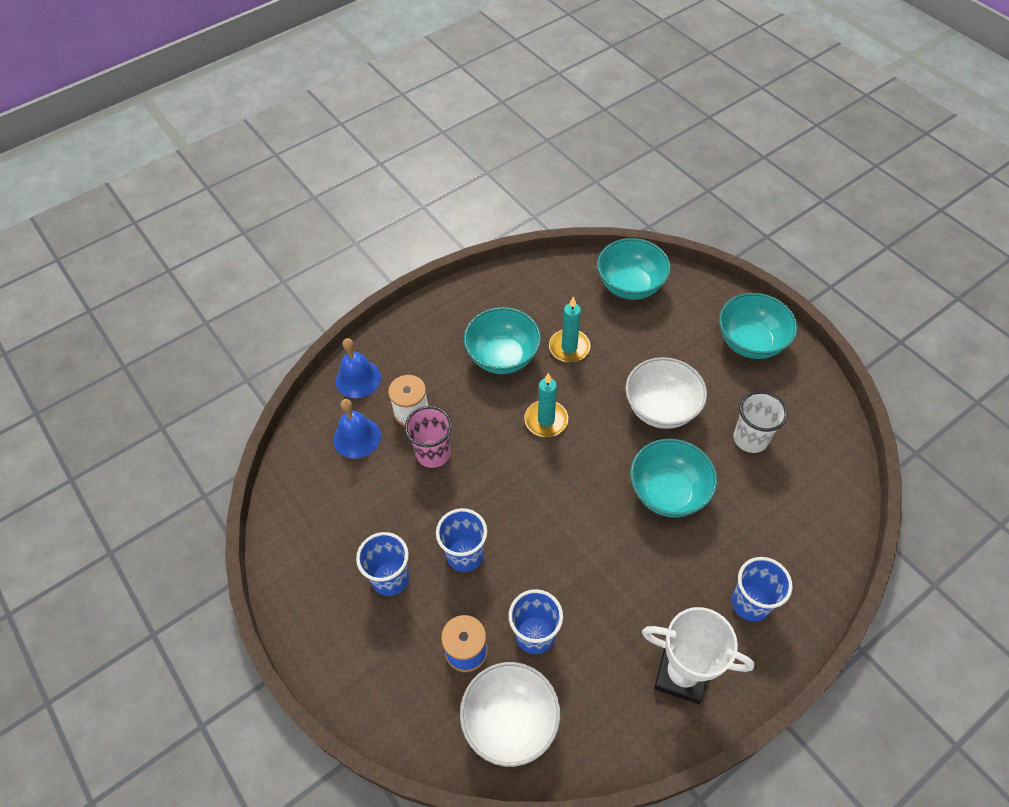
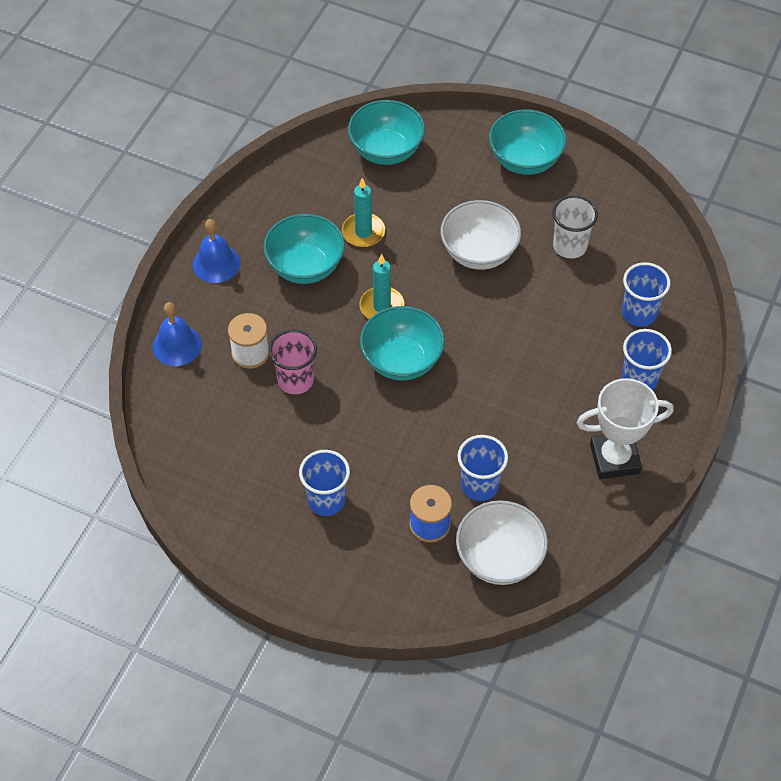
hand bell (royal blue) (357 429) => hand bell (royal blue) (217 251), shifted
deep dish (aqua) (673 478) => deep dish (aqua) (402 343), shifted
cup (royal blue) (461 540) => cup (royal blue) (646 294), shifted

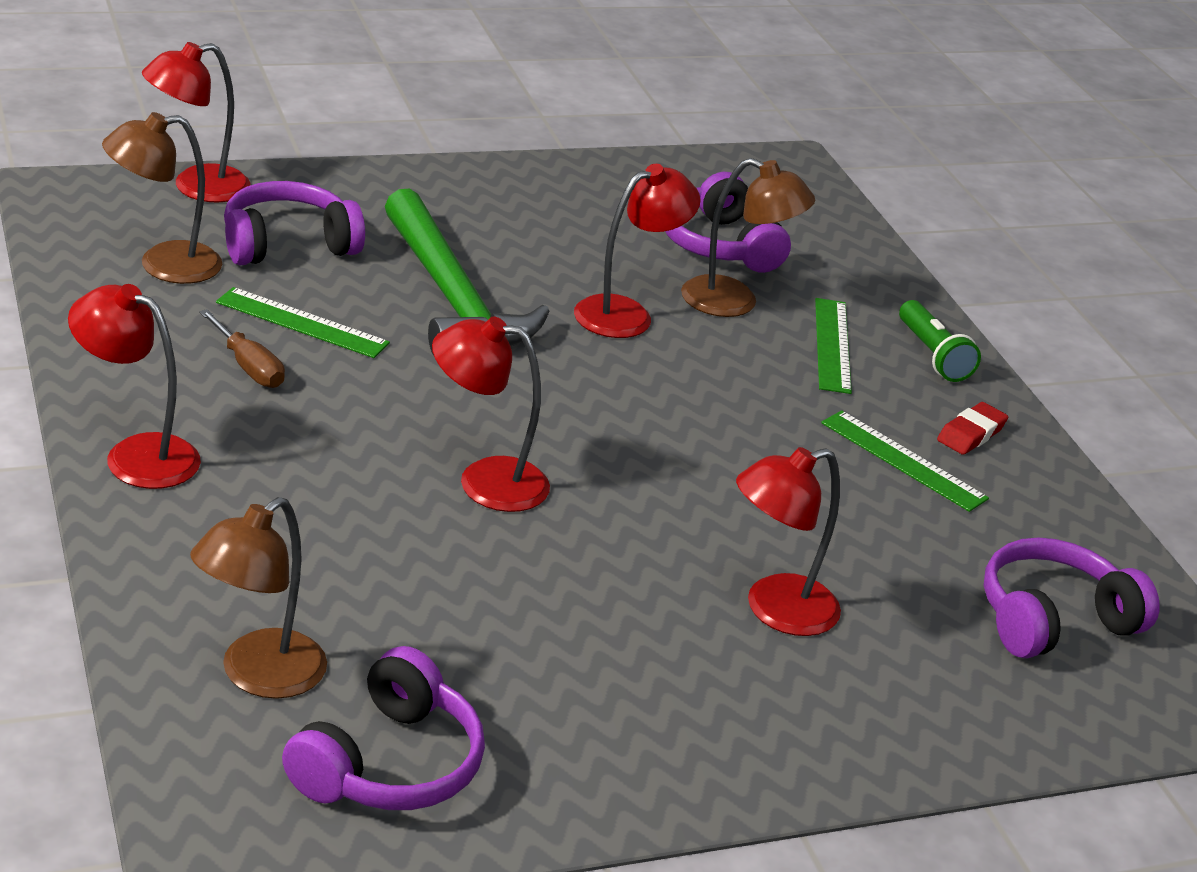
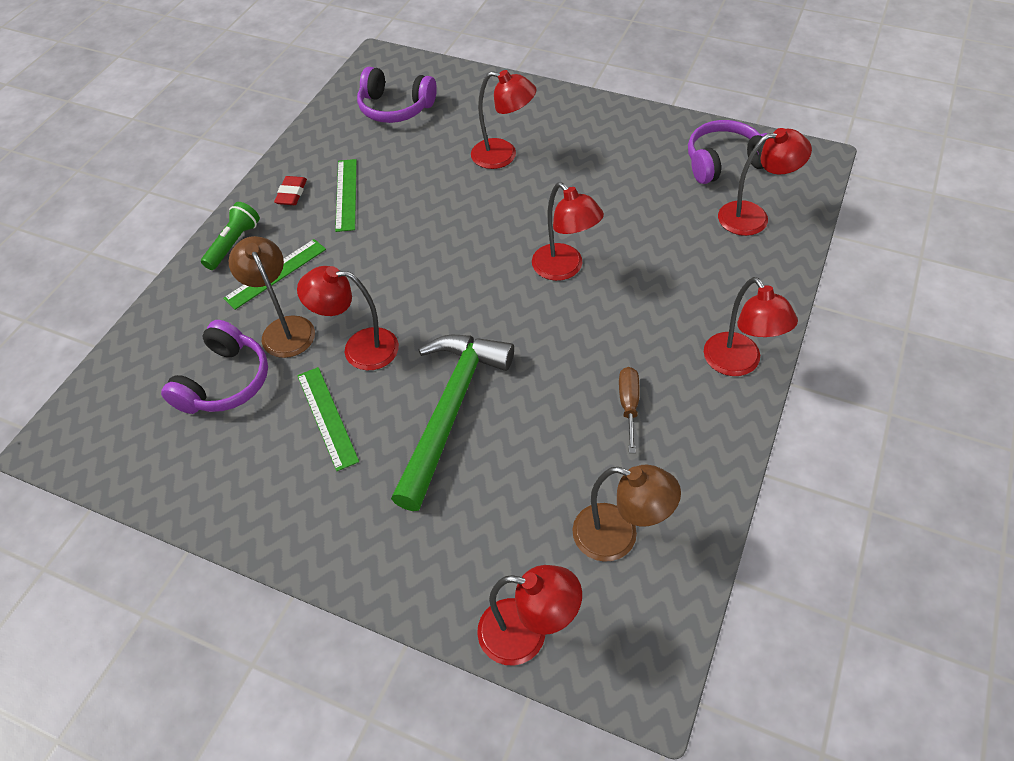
pencil eraser (scarlet) (972 428) => pencil eraser (scarlet) (290 190), 75 degrees counterclockwise
straightedge (leaf-green) (303 322) => straightedge (leaf-green) (328 419), shifted
lamp (brown) (258 598) => lamp (scarlet) (765 182)
headset (royal purple) (294 223) => nothing

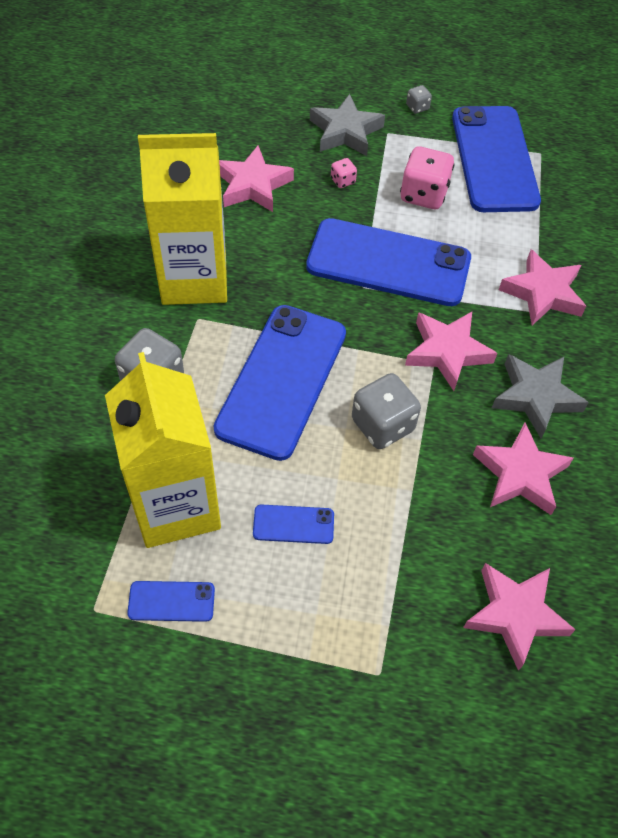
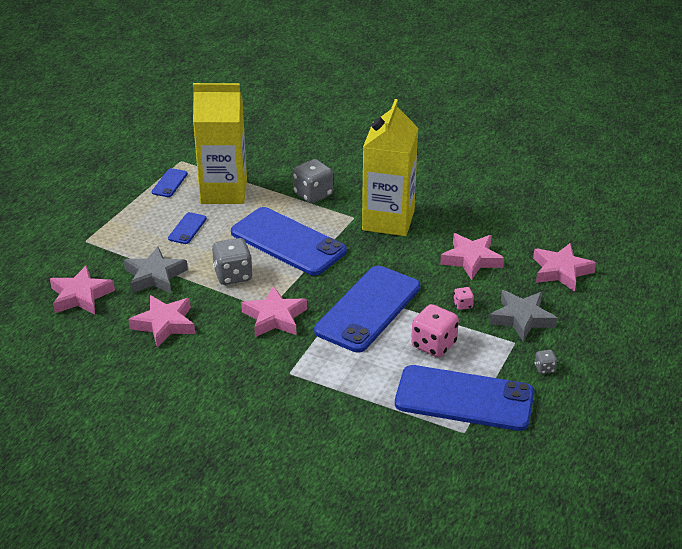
star (grey) (540 396) => star (grey) (156 270), shifted
star (rose-pink) (542 287) => star (rose-pink) (564 267), shifted

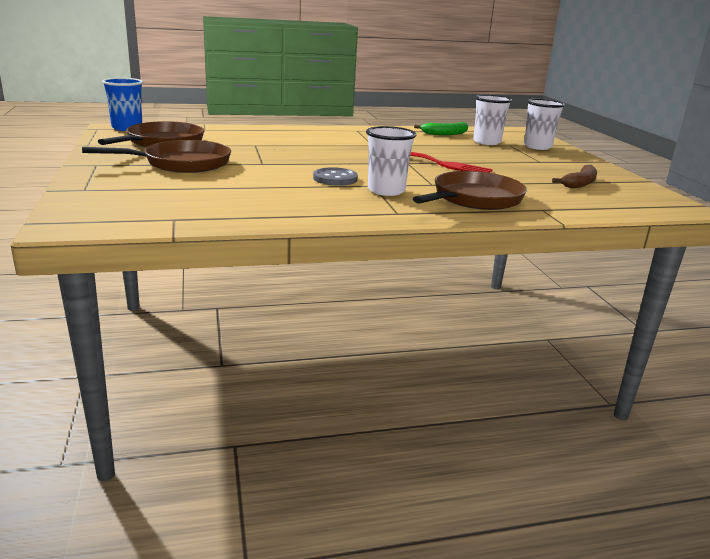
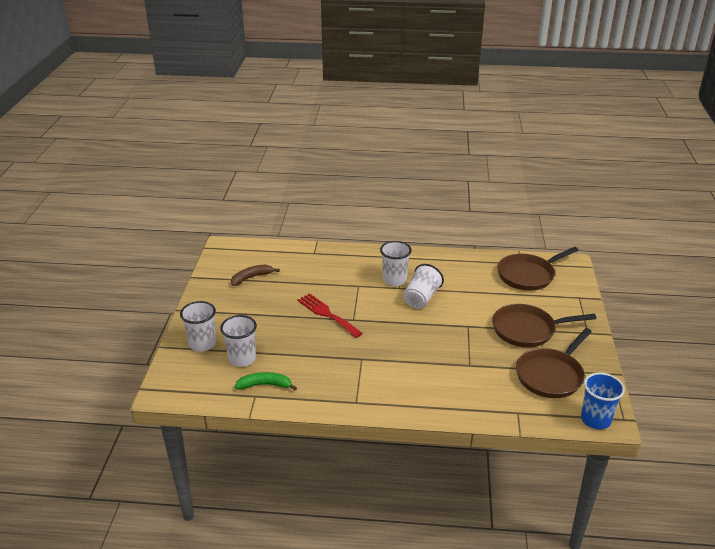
sewing button (grey) (335 176) => cup (pure white) (423 286)
pan (brown) (470 190) => pan (brown) (538 269), shifted

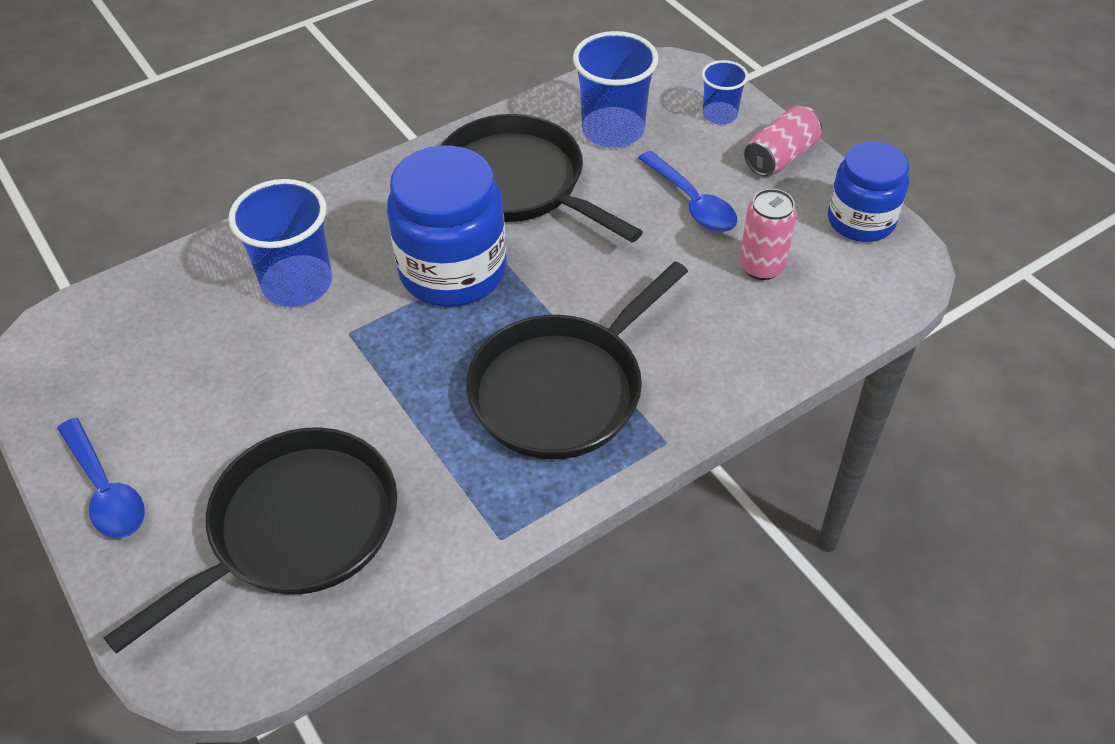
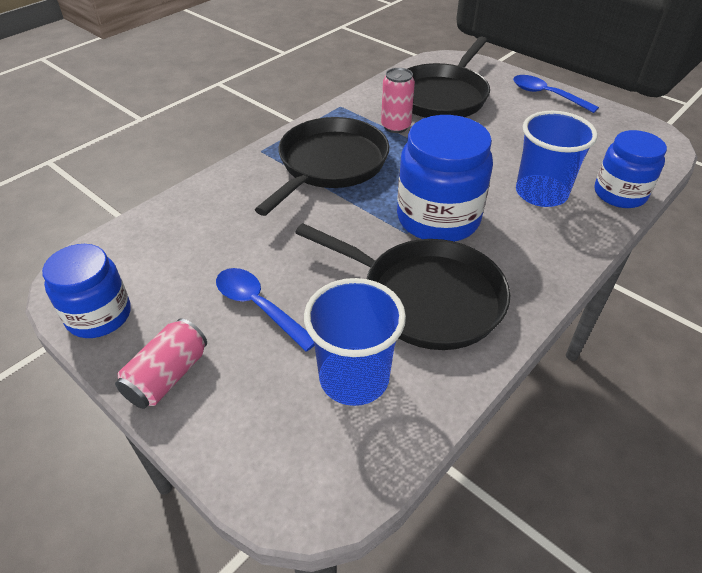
tin (rose-pink) (768 234) => tin (rose-pink) (398 100), shifted
nothing => jam jar (royal blue) (630 169)
cup (royal blue) (725 92) => nothing

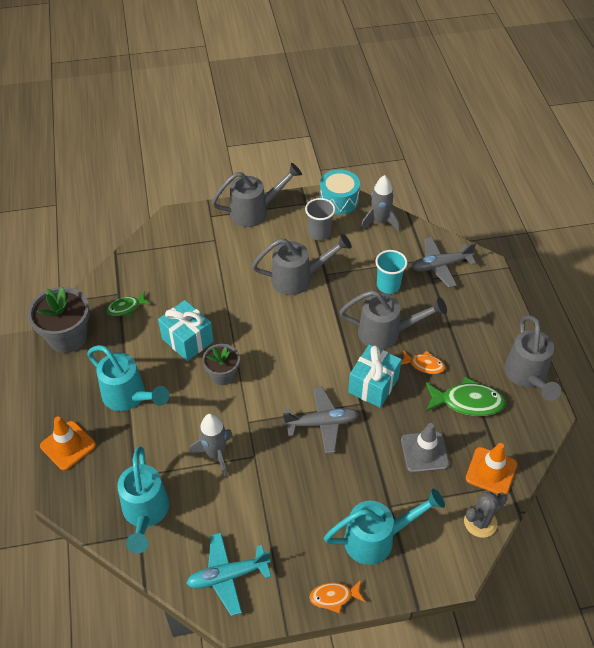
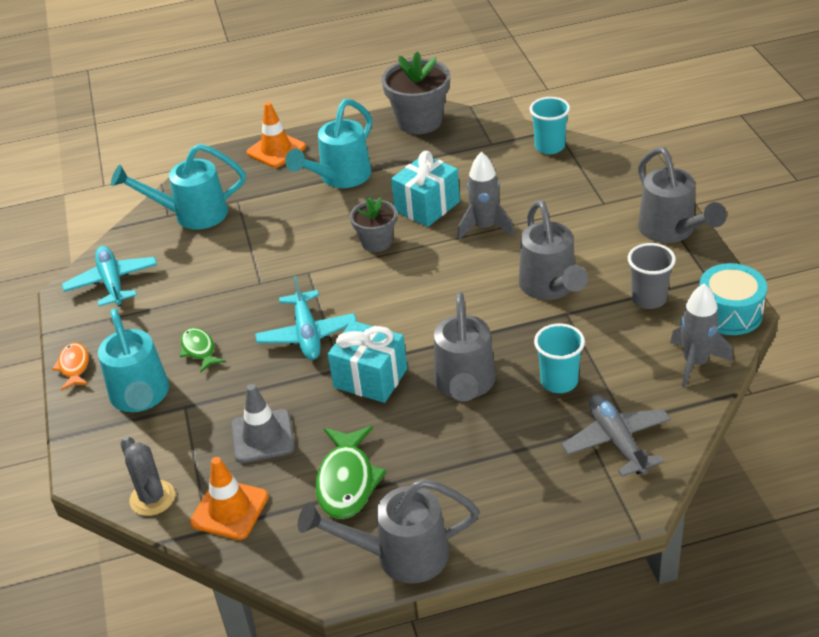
fish figure (leaf-green) (128 304) => fish figure (leaf-green) (202 350), shifted
aeroplane (grey) (321 420) => aeroplane (aqua) (306 318)
spaceship (grey) (211 445) => spaceship (grey) (485 196), shifted
nothing => cup (aqua) (550 125)
fish figure (orange) (423 362) => nothing

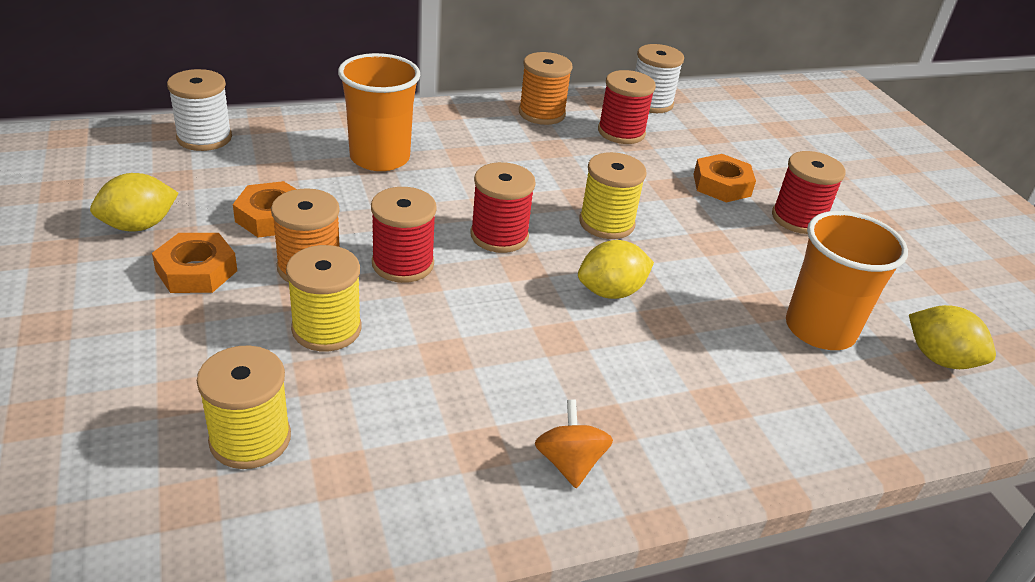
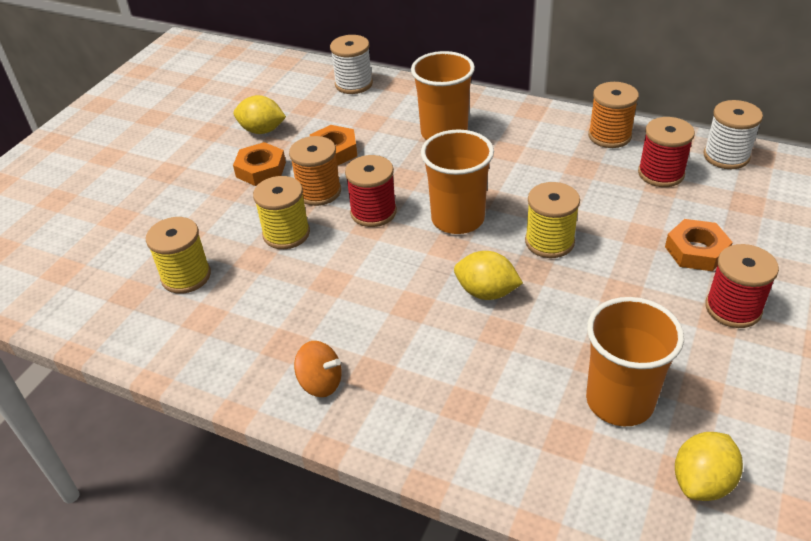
whirligig (orange) (574 443) => whirligig (orange) (318 369), 75 degrees clockwise
reel of thread (scarlet) (503 207) => cup (orange) (457 181)
lemon (bright yellow) (952 337) => lemon (bright yellow) (709 466), 45 degrees clockwise

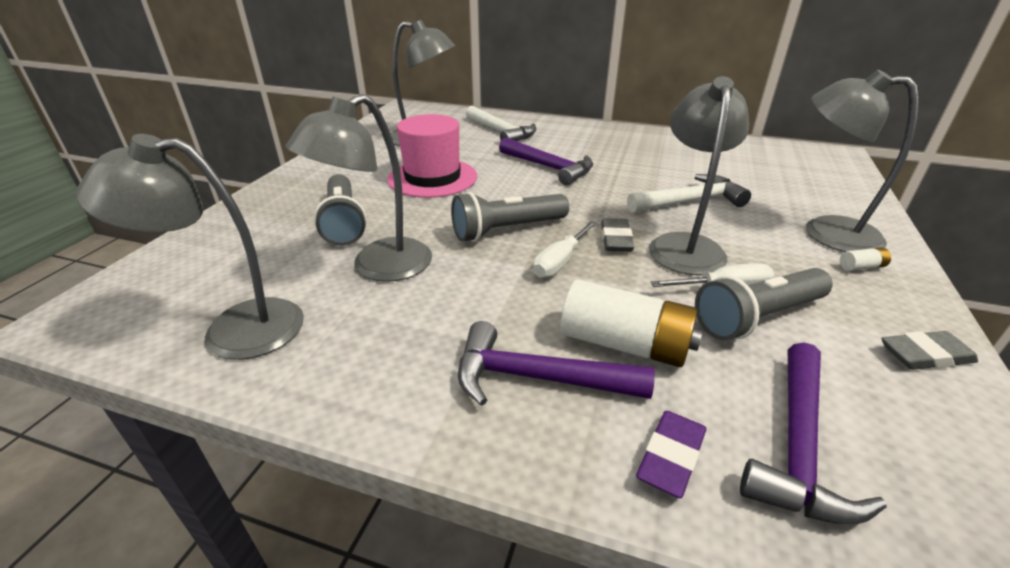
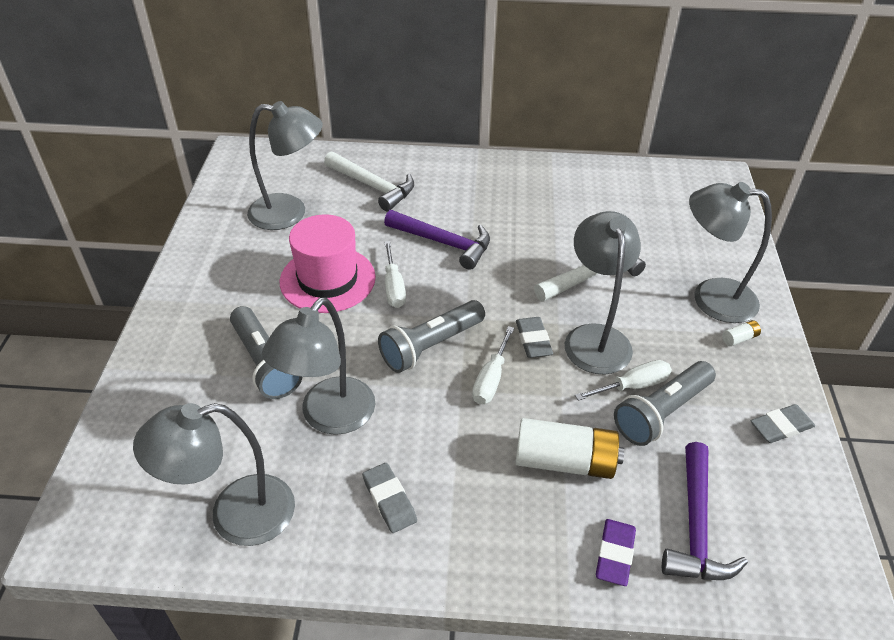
nothing => pencil eraser (grey) (389 498)
nothing => screwdriver (pure white) (395 274)
claw hammer (royal purple) (556 363) => nothing

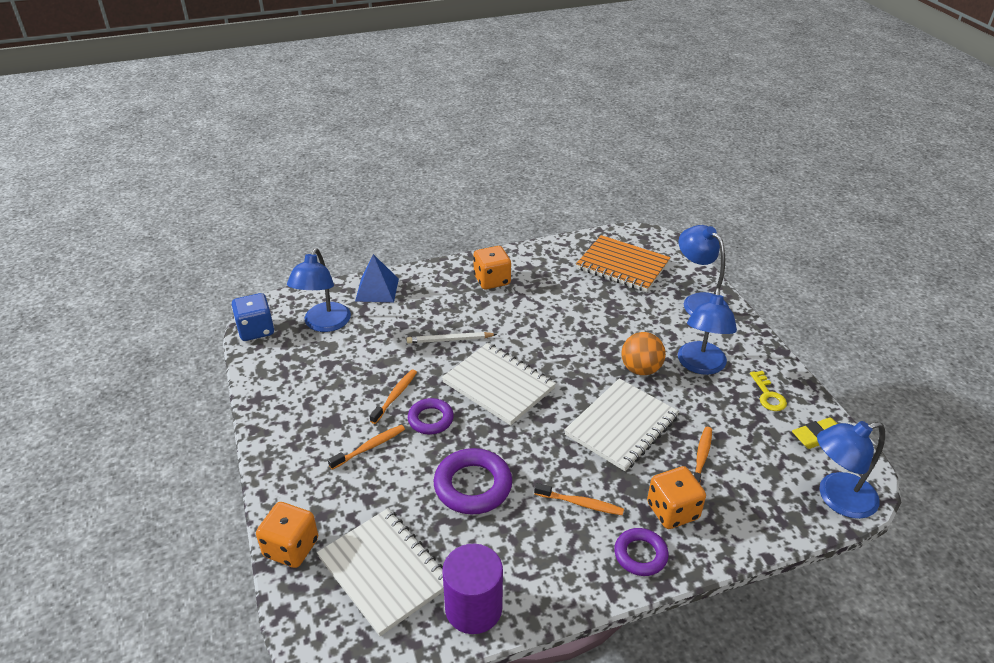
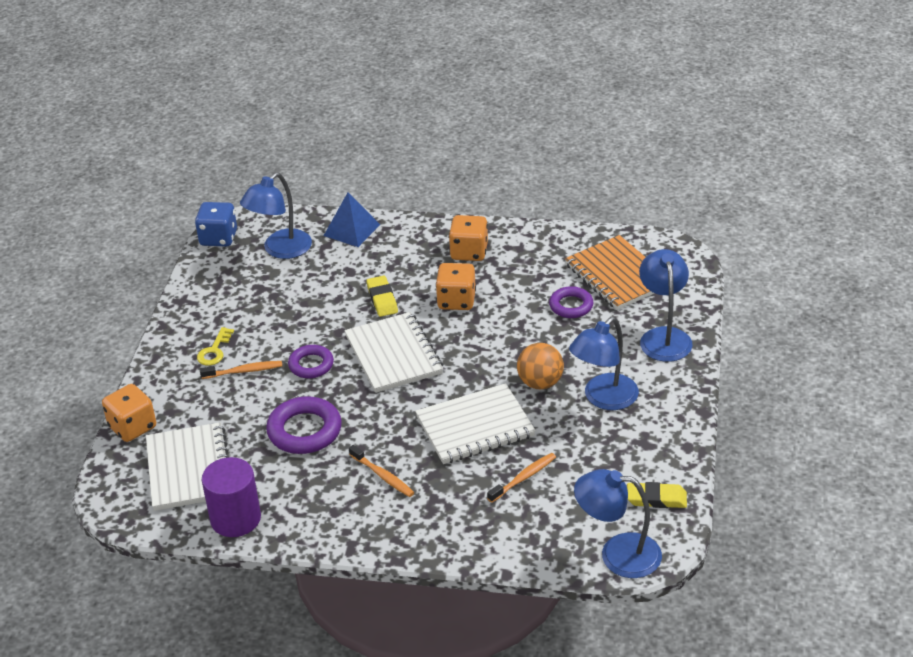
door key (bright yellow) (768 391) => door key (bright yellow) (215 346), shifted
lead pencil (pure white) (452 337) => pencil eraser (bright yellow) (382 296)
dice (orange) (676 497) => dice (orange) (456 286), shifted
ring (royal purple) (641 552) => ring (royal purple) (571 302), shifted
tooth brush (orange) (393 396) => nothing

